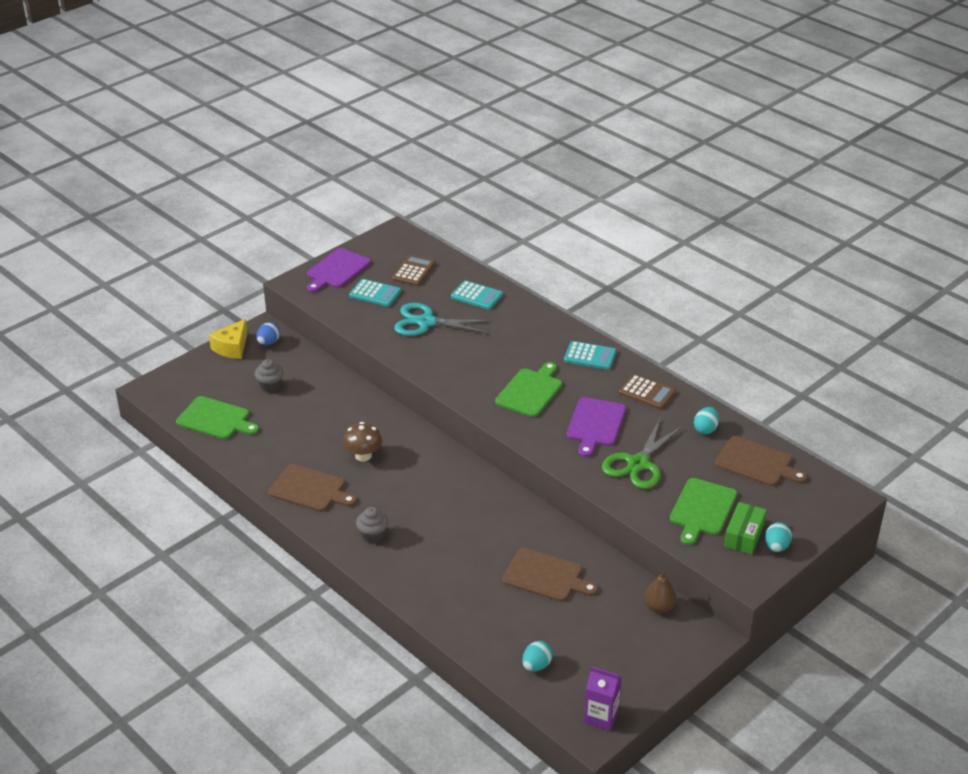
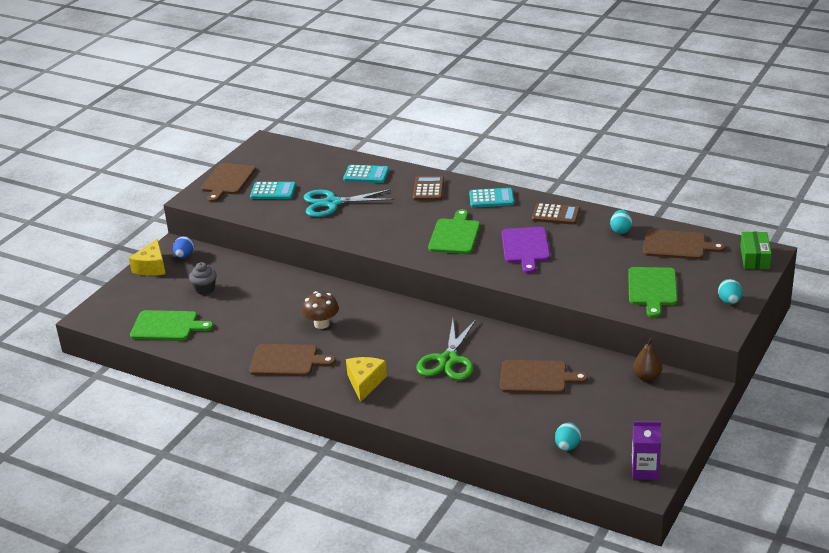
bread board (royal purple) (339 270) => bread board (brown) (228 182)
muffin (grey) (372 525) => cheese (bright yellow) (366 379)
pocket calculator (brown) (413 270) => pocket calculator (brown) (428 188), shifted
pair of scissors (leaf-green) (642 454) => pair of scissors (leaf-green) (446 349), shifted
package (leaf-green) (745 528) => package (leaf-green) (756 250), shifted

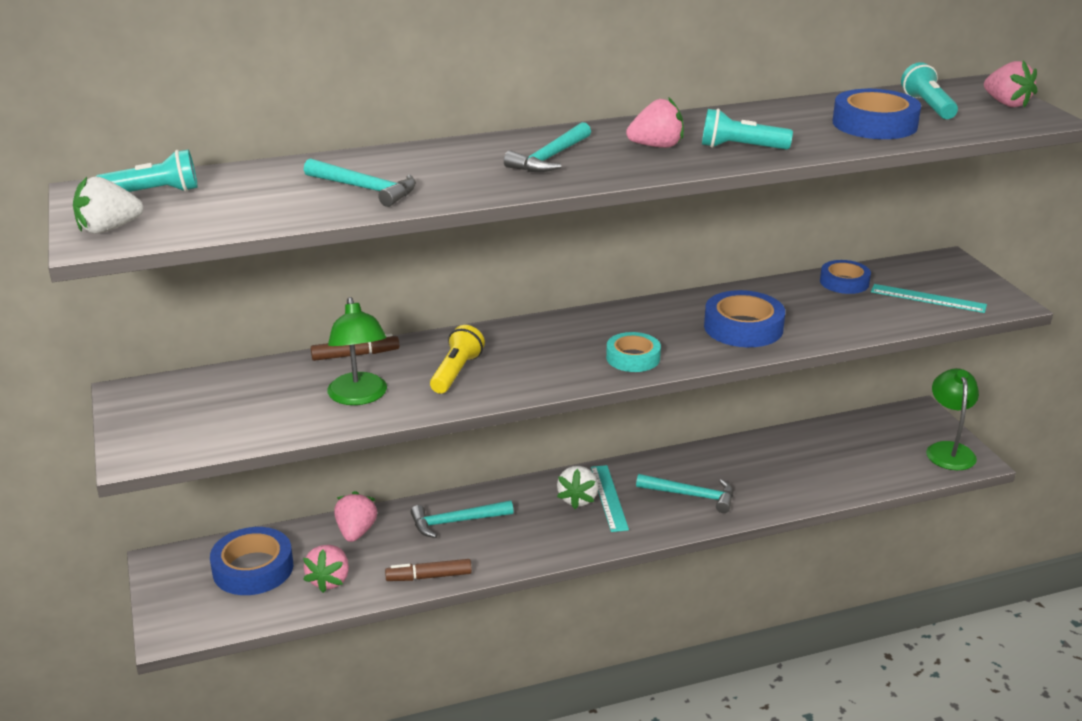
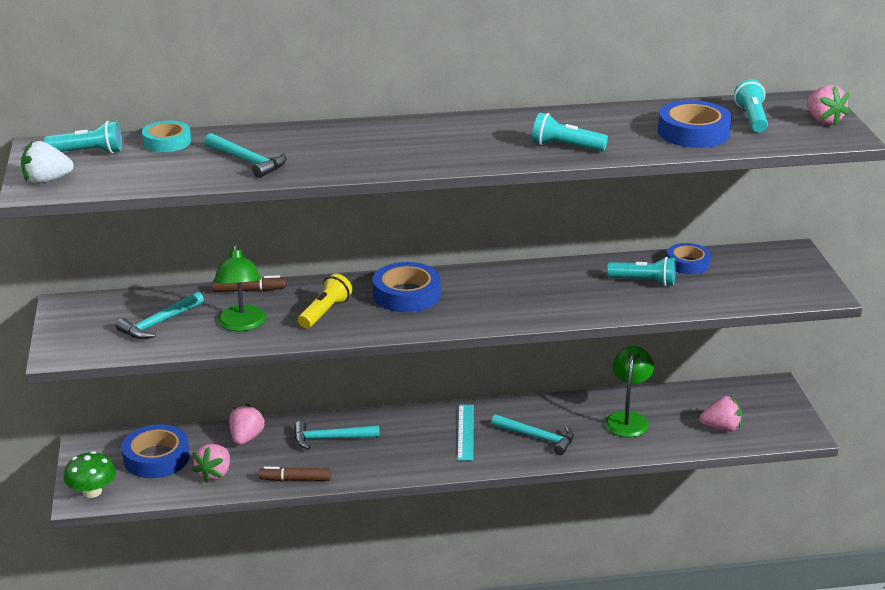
nothing => toadstool (leaf-green) (90 474)
claw hammer (aqua) (547 147) => claw hammer (aqua) (160 315), shifted
roll of tape (aqua) (633 352) => roll of tape (aqua) (166 136), shifted
roll of tape (royal blue) (744 318) => roll of tape (royal blue) (407 287), shifted
lamp (leaf-green) (952 419) => lamp (leaf-green) (629 392), shifted
nothing => flashlight (aqua) (641 271)
toy strawberry (rose-pink) (655 122) => toy strawberry (rose-pink) (721 414), shifted
toy strawberry (pure white) (577 487) => nothing
straightedge (aqua) (929 298) => nothing

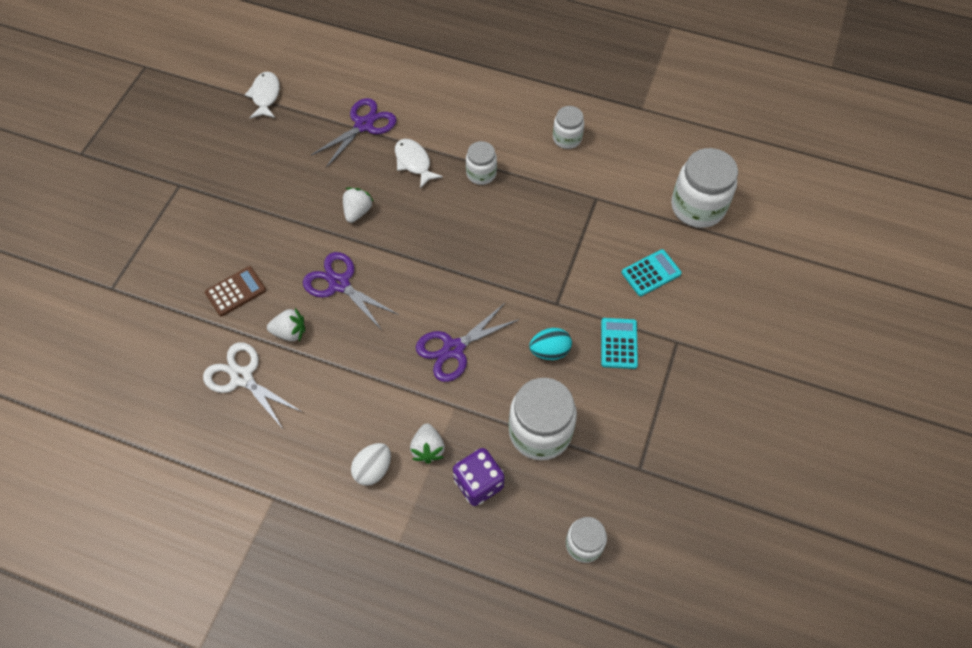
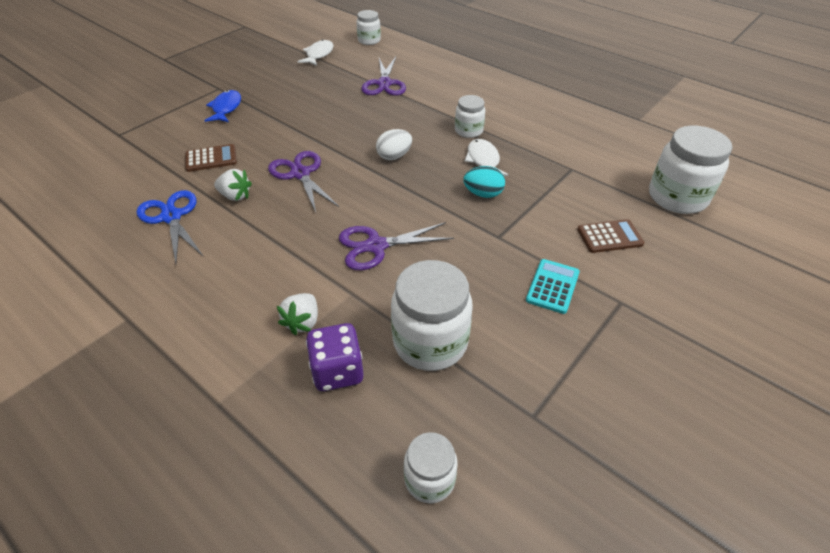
pair of scissors (pure white) (252 385) => pair of scissors (royal blue) (170 226)
nothing => fish figure (royal blue) (222 106)
jam jar (pure white) (568 127) => jam jar (pure white) (368 27), shifted
pair of scissors (royal purple) (353 133) => pair of scissors (royal purple) (383 76), 120 degrees clockwise
toy egg (pure white) (371 464) => toy egg (pure white) (394 144), shifted
toy egg (aqua) (550 344) => toy egg (aqua) (484 182), shifted
fish figure (pure white) (419 164) => fish figure (pure white) (487 157), shifted
pocket calculator (aqua) (652 272) => pocket calculator (brown) (611 236)
toy strawberry (pure white) (358 205) => nothing

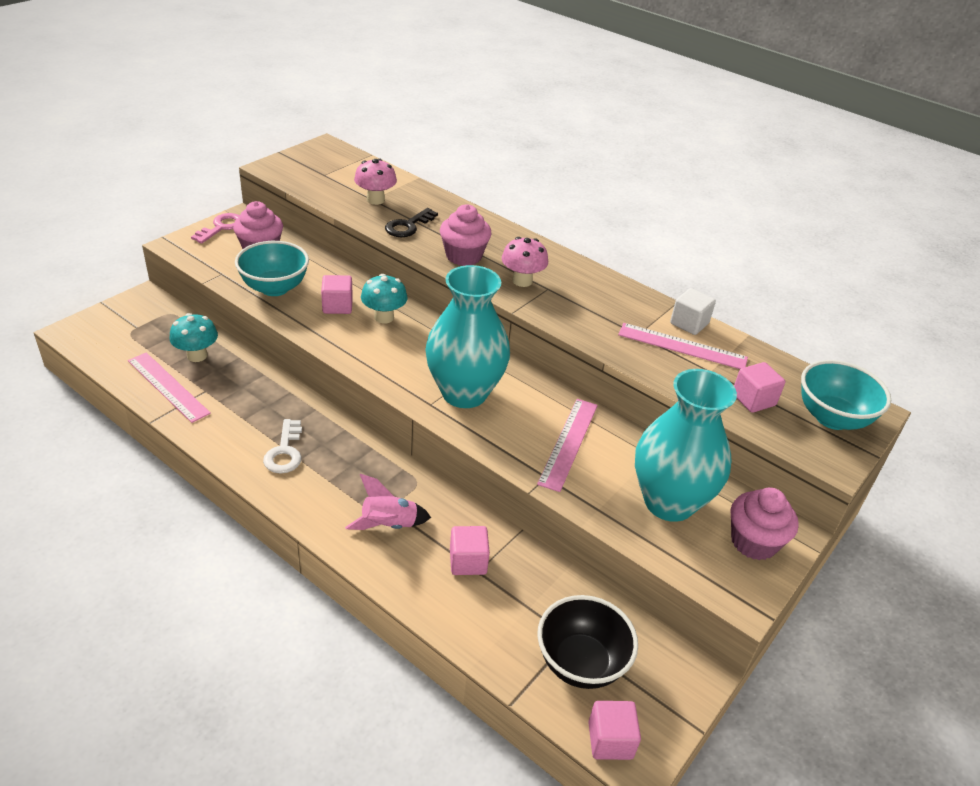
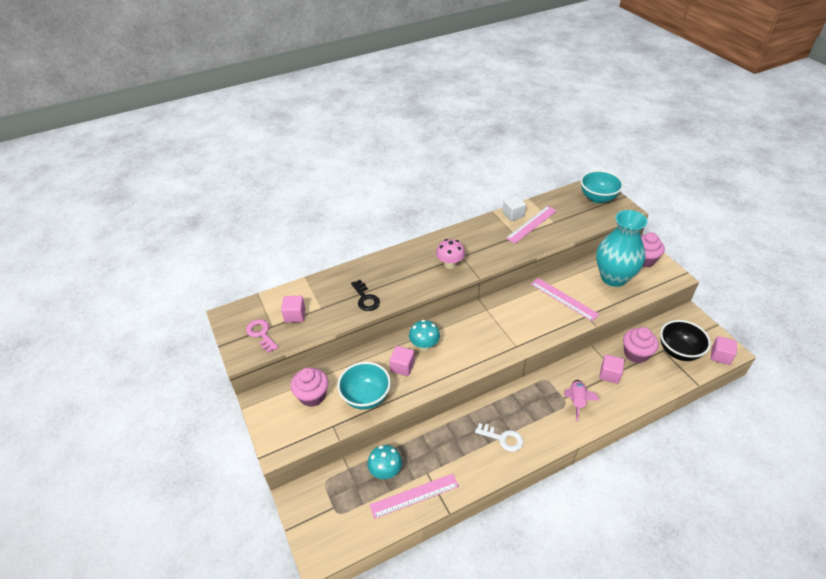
door key (rose-pink) (215 228) => door key (rose-pink) (262 336), shifted
block (rose-pink) (759 387) => block (rose-pink) (293 309), shifted
muffin (rose-pink) (466 235) => muffin (rose-pink) (641 345), shifted
toadstool (rose-pink) (375 182) => nothing
flower vase (aqua) (467 336) => nothing

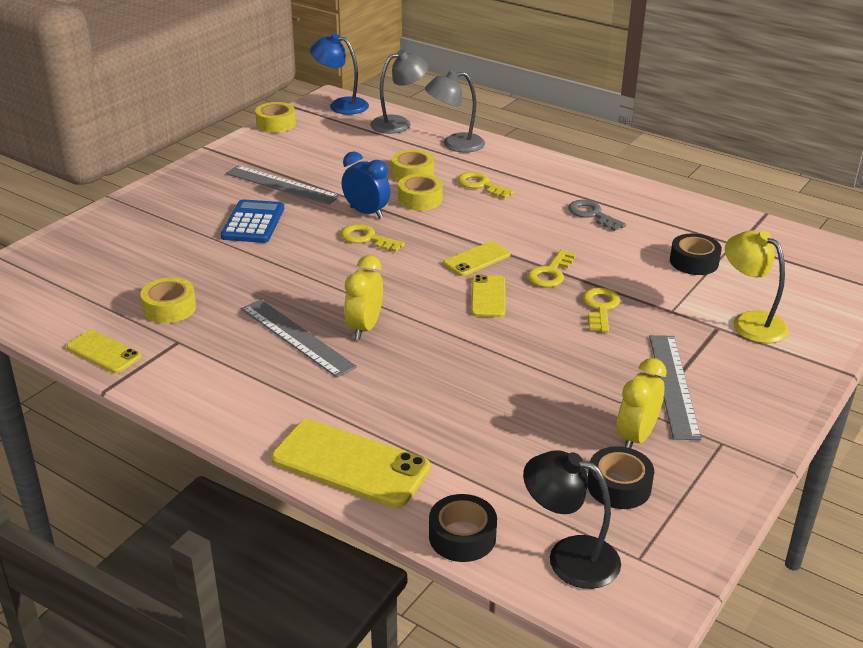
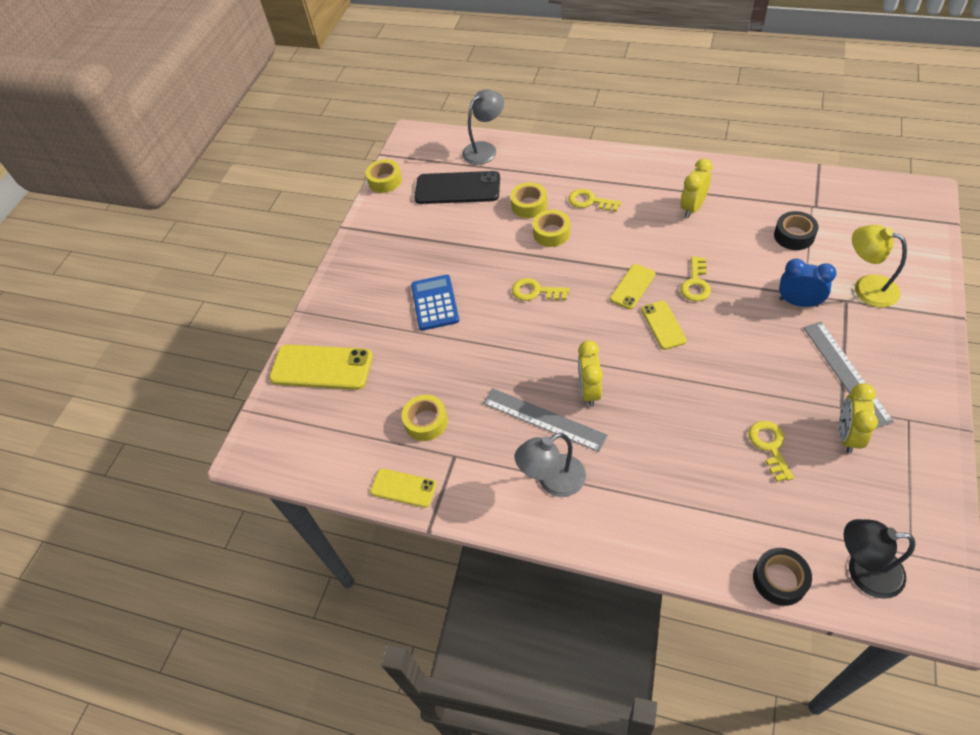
phone (bright yellow) (351 463) => phone (bright yellow) (321 367), shifted
nothing => phone (ebony) (457 187)
lamp (grey) (455 111) => lamp (grey) (550 465), shifted
door key (grey) (597 215) => bedside clock (bright yellow) (696 188)
door key (bright yellow) (601 310) => door key (bright yellow) (771 451), shifted
bedside clock (royal blue) (366 185) => bedside clock (royal blue) (808 283), shifted
straightedge (grey) (283 185) => nothing
lamp (royal blue) (339 73) => nothing
roll of tape (ebony) (620 477) => nothing

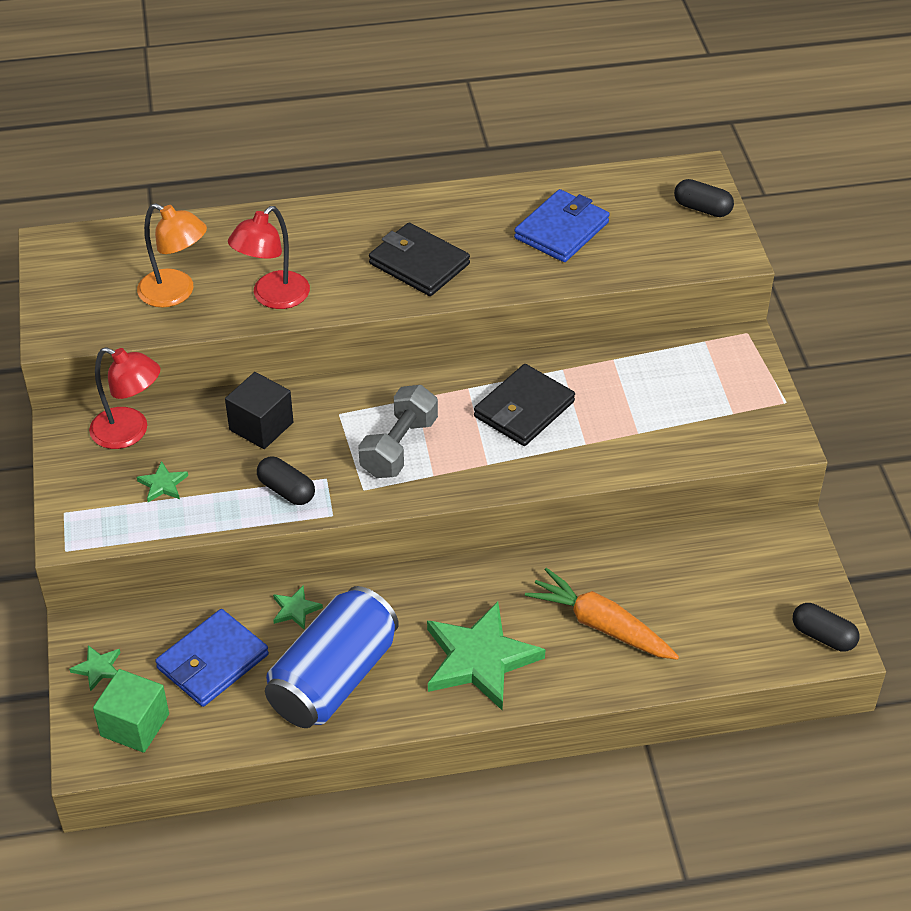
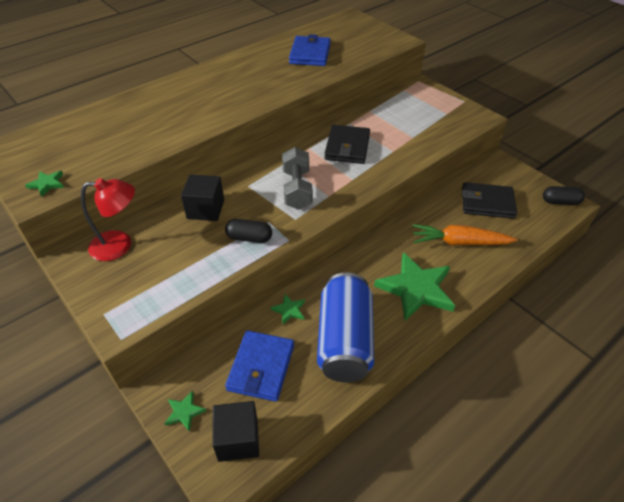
star (leaf-green) (162 481) => star (leaf-green) (44 184), shifted
block (leaf-green) (131 711) => block (ebony) (235 431)
card wallet (ebony) (419 259) => card wallet (ebony) (489 200), shifted
lamp (orange) (172 255) => nothing
lamp (scarlet) (269 257) => nothing
pill (ebony) (704 198) => nothing

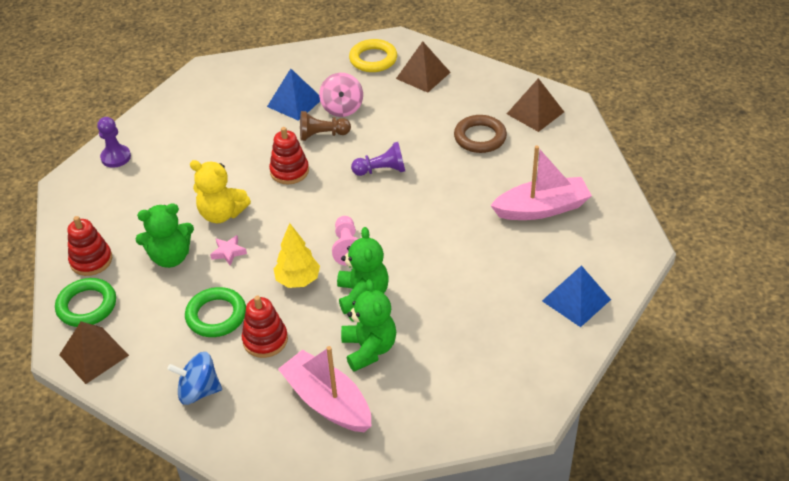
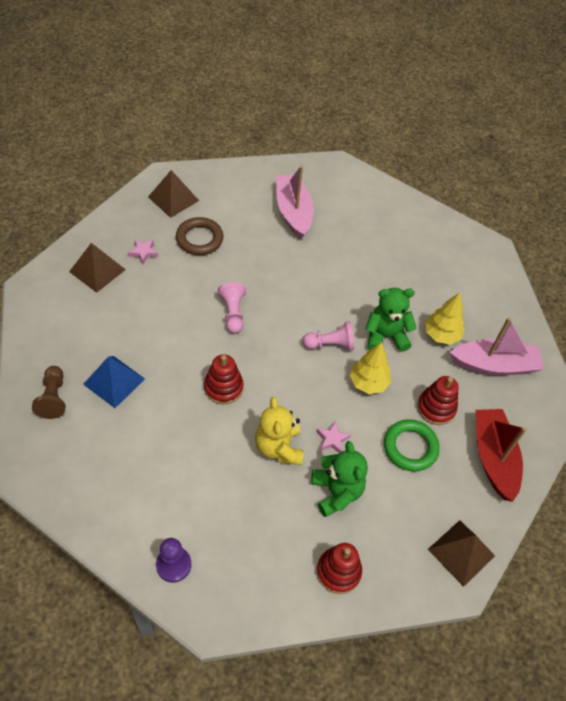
game pawn (brown) (325 126) => game pawn (brown) (49 392), shifted
nothing => star (rose-pink) (143 252)
game pawn (royal purple) (378 159) => game pawn (rose-pink) (232 308)
teddy (bright yellow) (220 191) => teddy (bright yellow) (279 431), 150 degrees clockwise
teddy (leaf-green) (368 325) => toy tree (bright yellow) (444 319)
sailboat (rose-pink) (324 389) => sailboat (rose-pink) (497 346), 135 degrees counterclockwise
whirligig (royal blue) (194 378) => sailboat (scarlet) (501 455)
ring (leaf-green) (85 302) => nothing
whirligig (rose-pink) (341 95) => nothing
ring (bright yellow) (373 55) => nothing
pyramid shape (royal blue) (576 296) => nothing

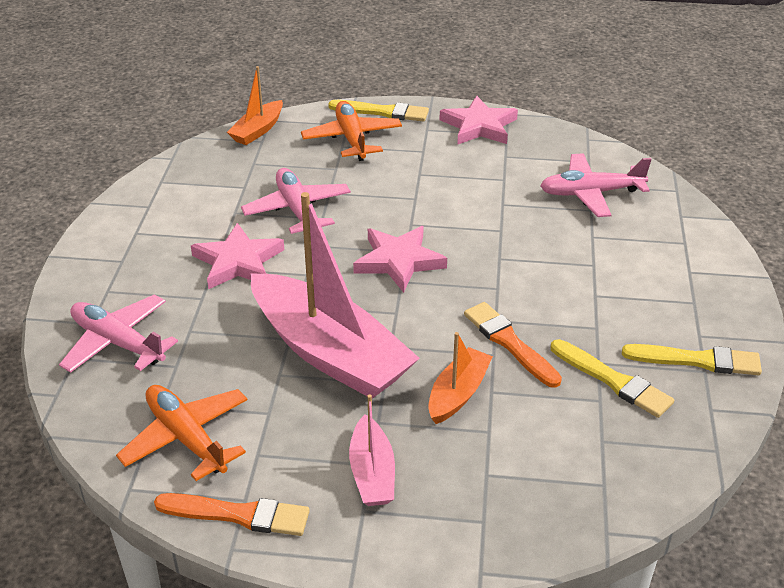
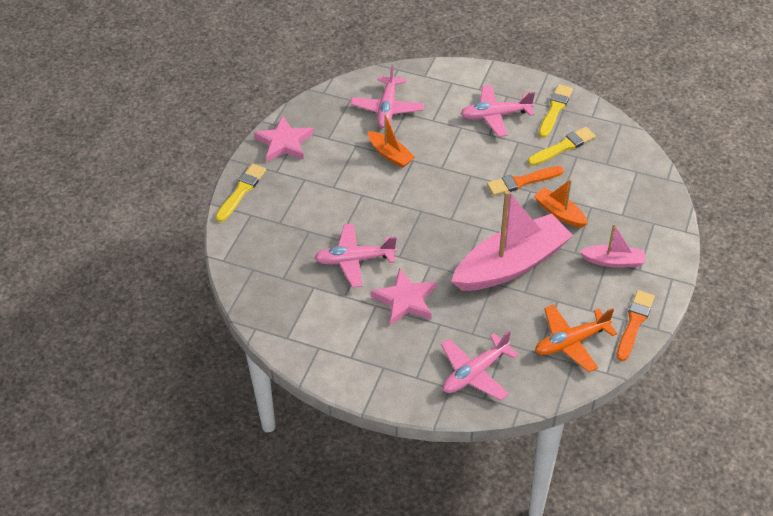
sailboat (orange) (255 105) => sailboat (orange) (391 141), shifted
nothing => aeroplane (rose-pink) (497 111)
aeroplane (orange) (351 131) => nothing
star (rose-pink) (400 259) => nothing

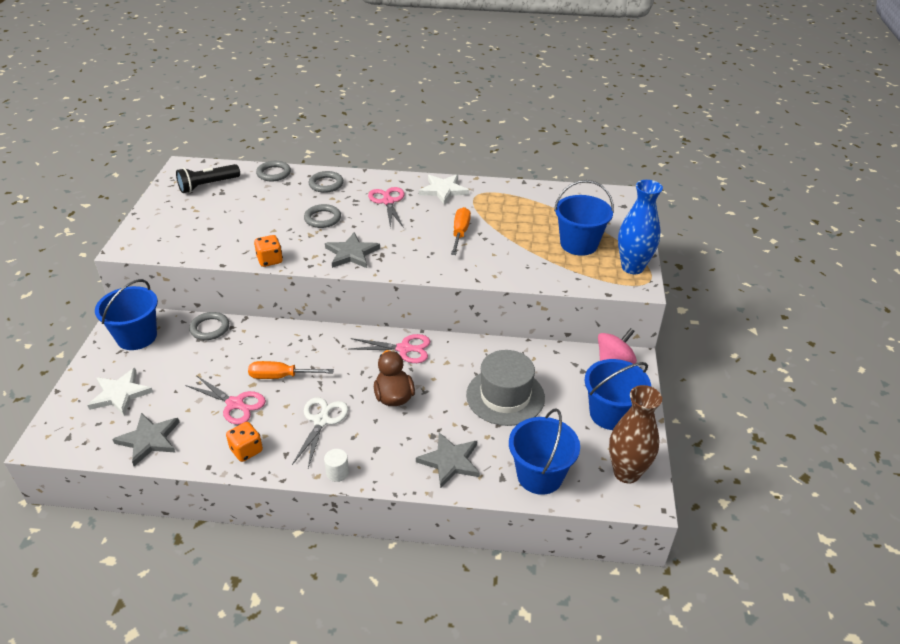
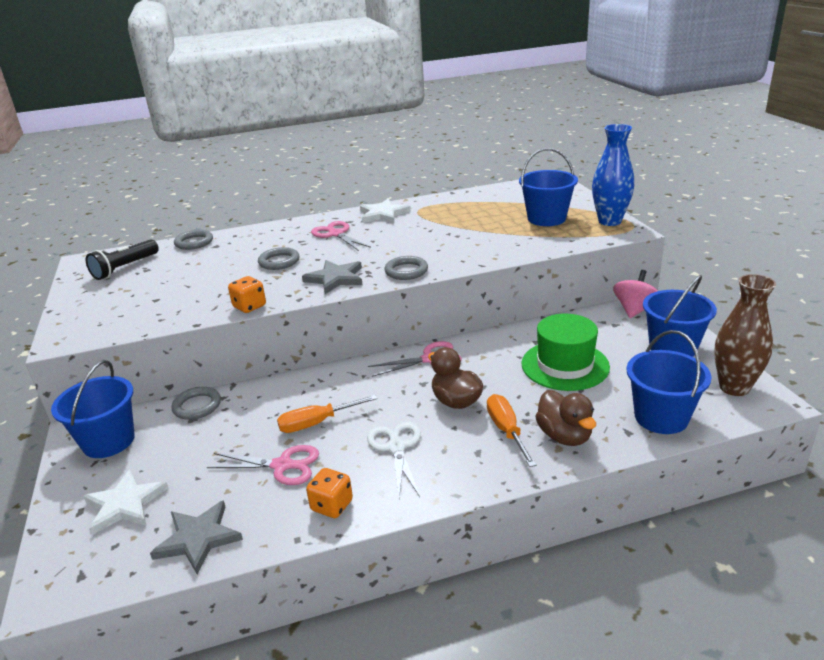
ring (grey) (326 182) => ring (grey) (406 268), shifted
screwdriver (orange) (461 231) => screwdriver (orange) (512 430), shifted
top hat (grey) (505 388) => top hat (leaf-green) (566 352)
star (grey) (448 460) => rubber duck (brown) (565 418)
cylinder shape (pure white) (336 465) => nothing

